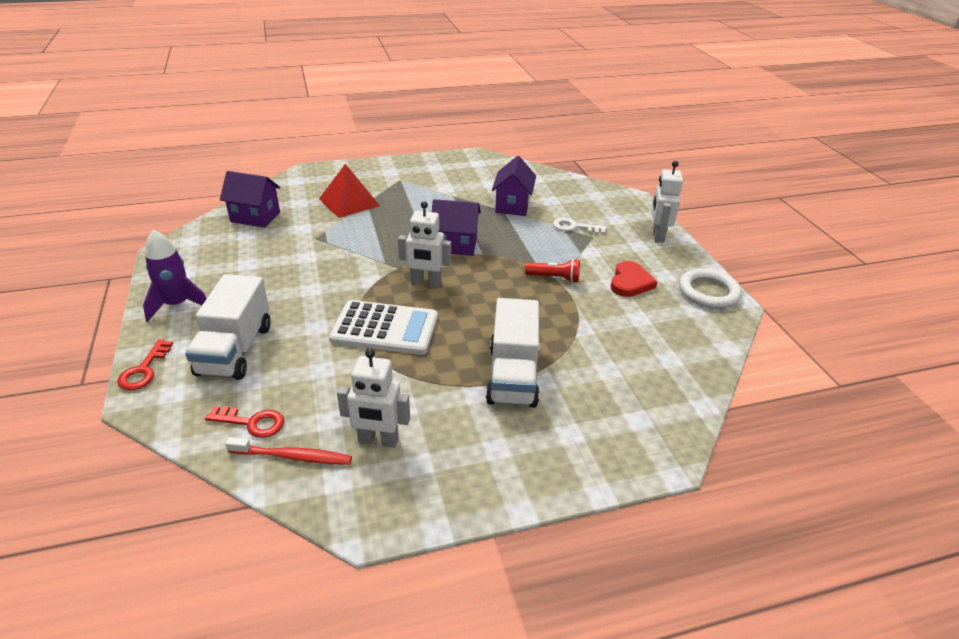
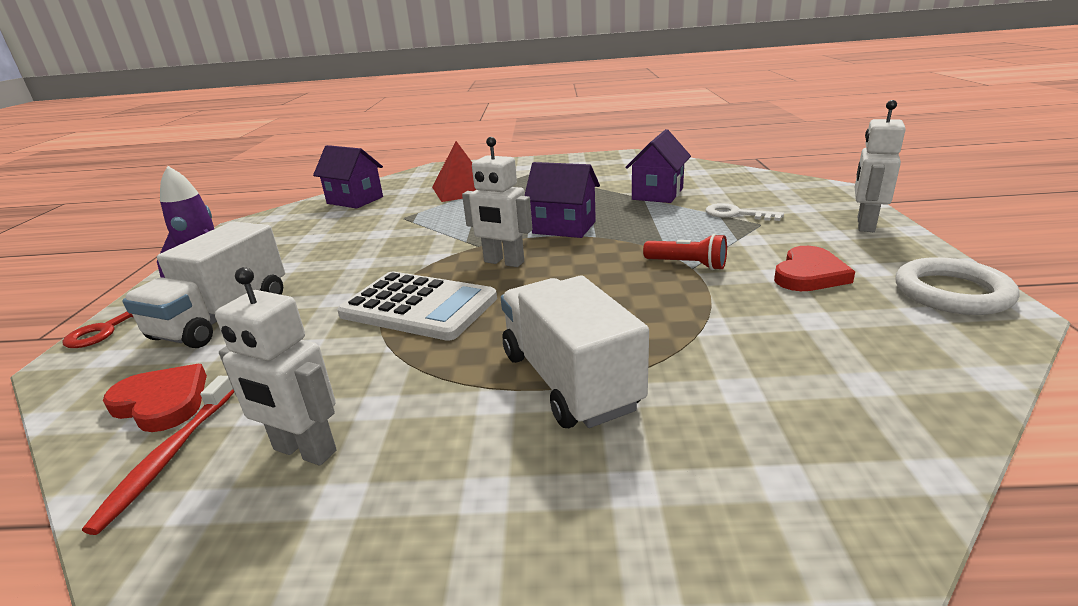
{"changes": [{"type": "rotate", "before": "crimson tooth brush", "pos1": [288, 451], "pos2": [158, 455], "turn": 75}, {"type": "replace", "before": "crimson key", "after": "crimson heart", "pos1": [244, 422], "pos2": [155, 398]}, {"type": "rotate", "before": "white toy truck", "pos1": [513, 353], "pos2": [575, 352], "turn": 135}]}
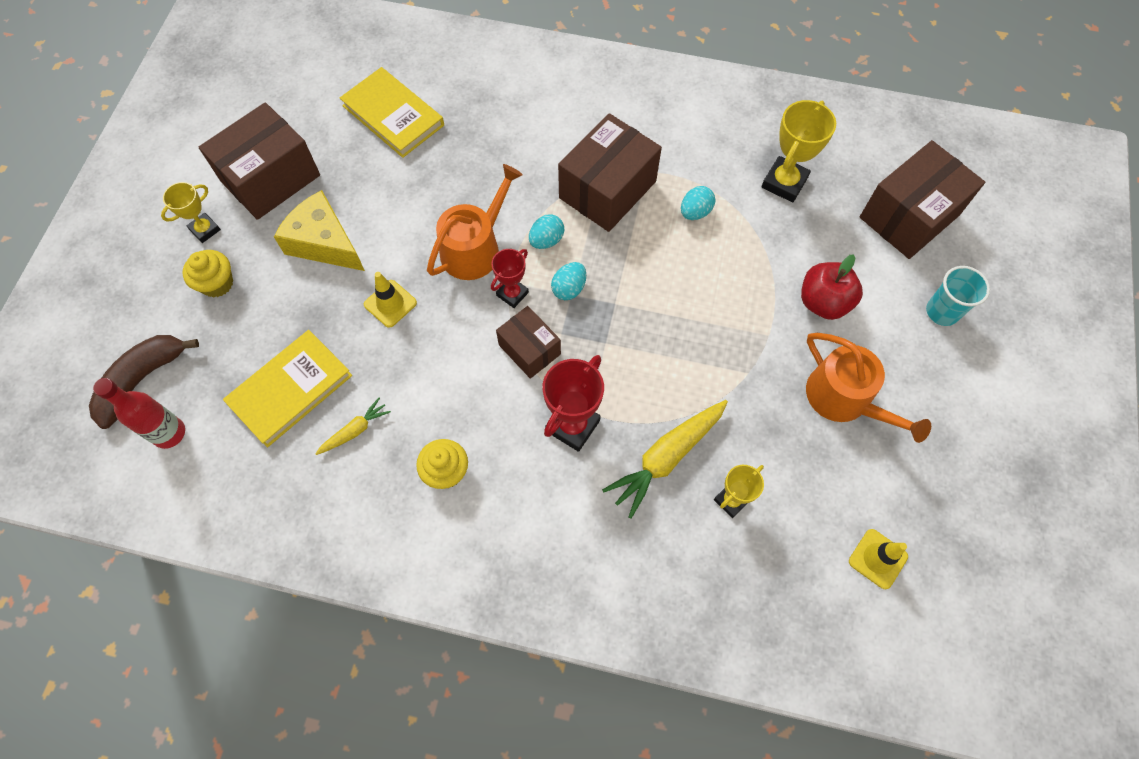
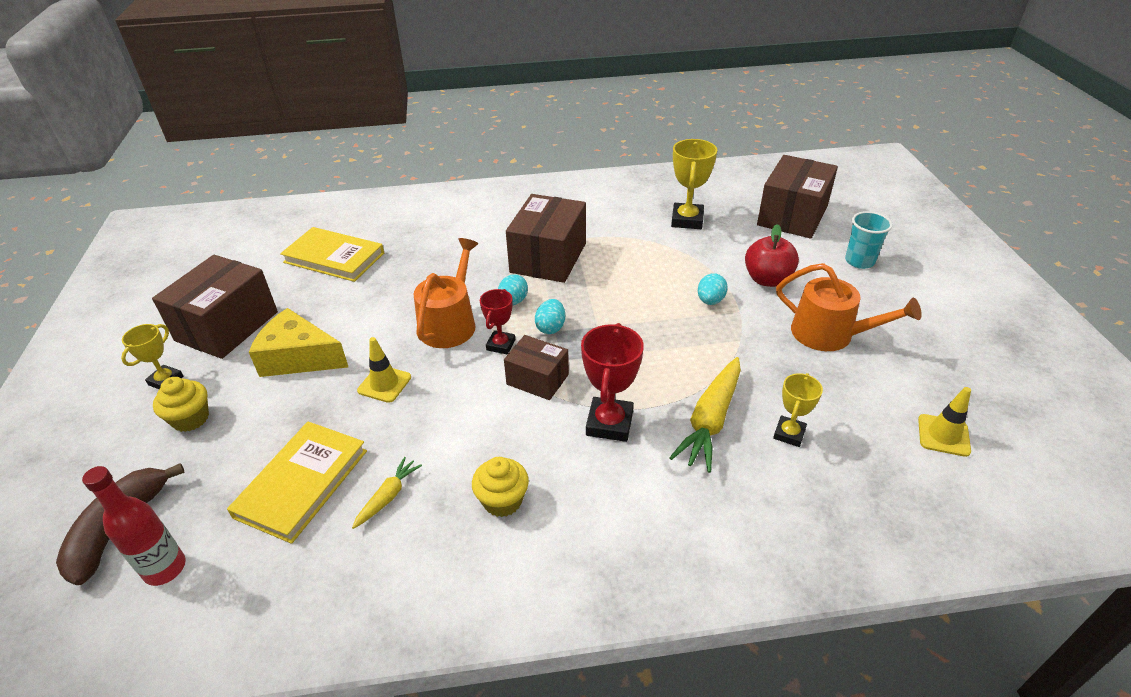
{"changes": [{"type": "move", "before": "teal toy egg", "pos1": [698, 203], "pos2": [713, 289]}]}
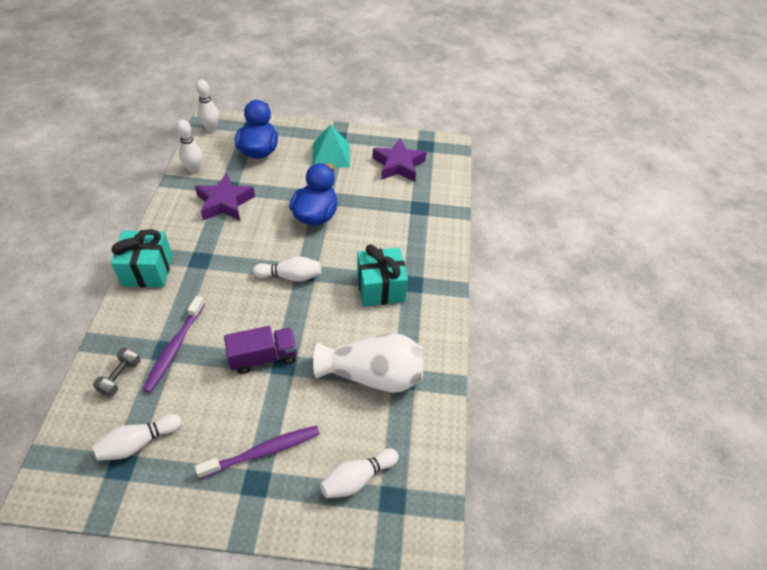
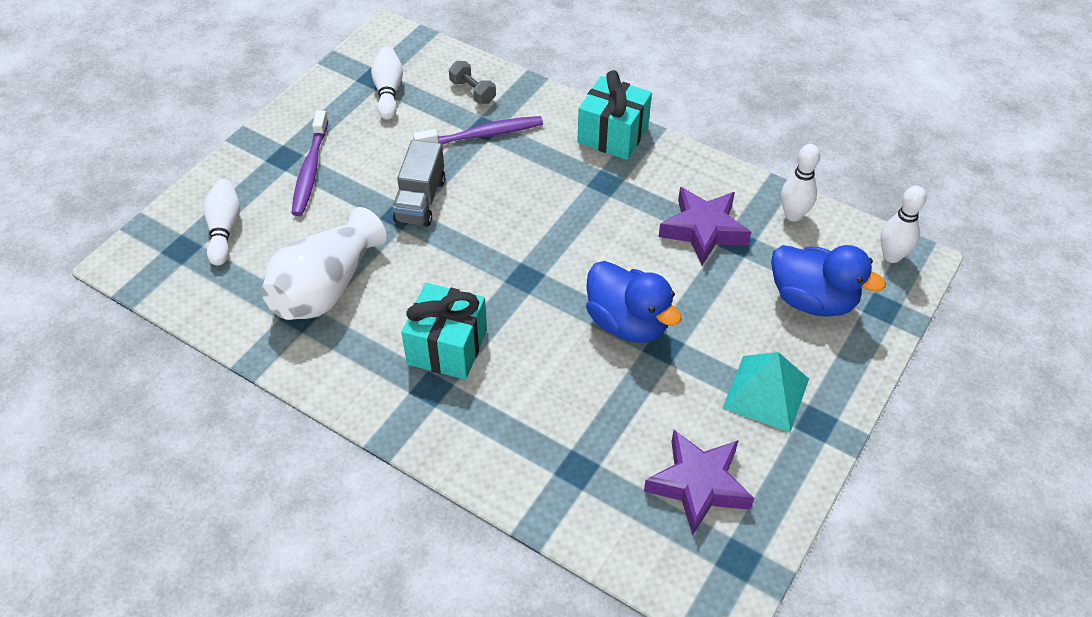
{"changes": [{"type": "recolor", "before": "purple toy truck", "after": "gray toy truck", "pos1": [260, 350], "pos2": [418, 183]}, {"type": "rotate", "before": "purple tooth brush", "pos1": [173, 344], "pos2": [478, 130], "turn": 120}, {"type": "delete", "before": "white skittle", "pos1": [287, 269]}]}
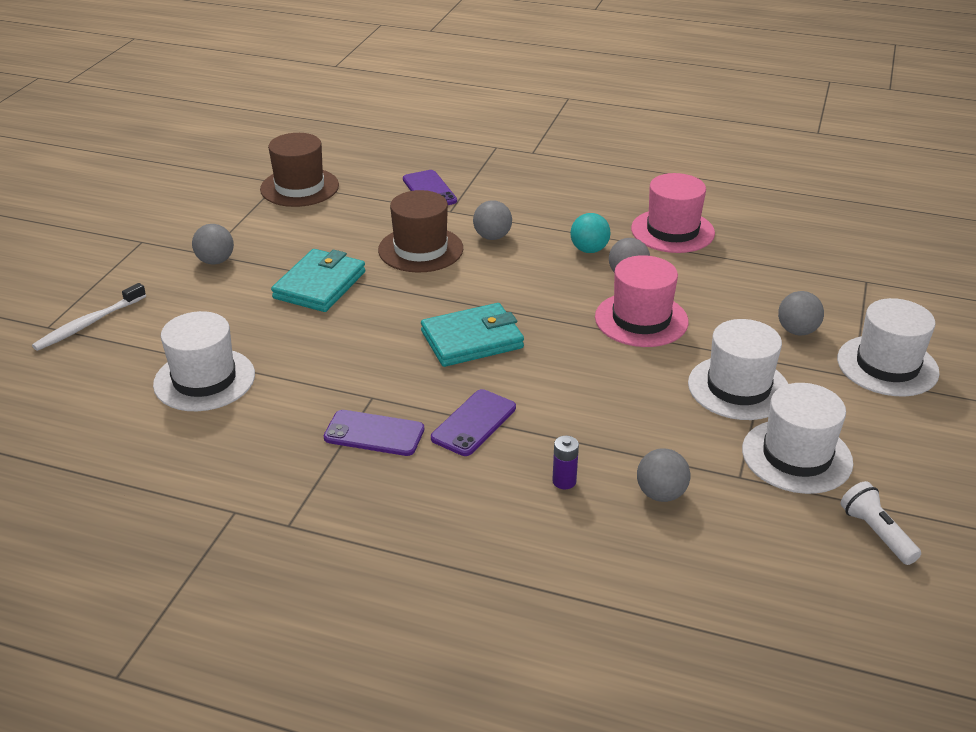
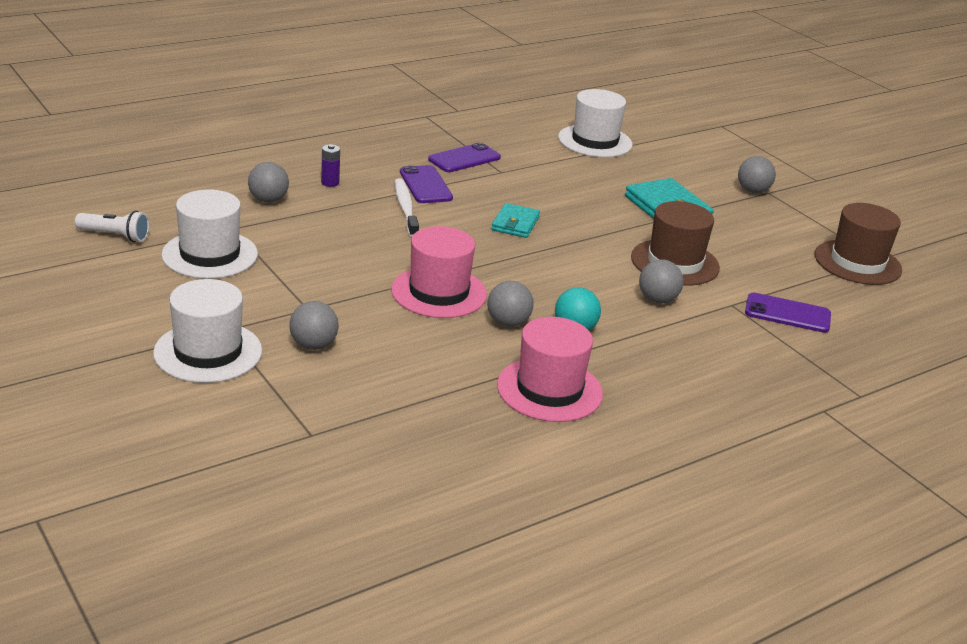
{"changes": [{"type": "move", "before": "white tooth brush", "pos1": [89, 317], "pos2": [407, 207]}, {"type": "resize", "before": "teal wallet", "pos1": [472, 335], "pos2": [515, 220], "scale": 0.63}, {"type": "delete", "before": "white top hat", "pos1": [738, 369]}]}
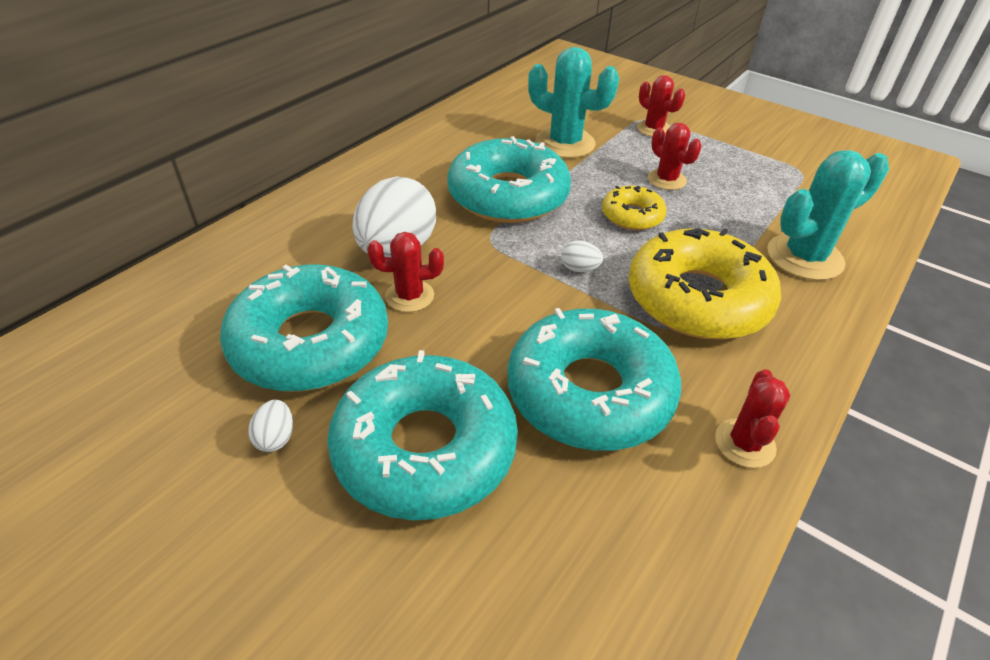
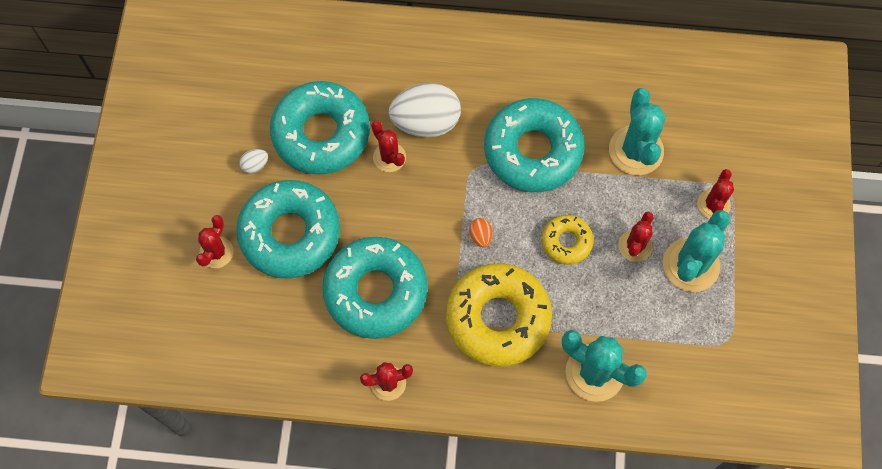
{"changes": [{"type": "insert", "after": "crimson prickly plant", "pos2": [214, 241]}, {"type": "recolor", "before": "white toy egg", "after": "orange toy egg", "pos1": [582, 256], "pos2": [481, 232]}, {"type": "insert", "after": "teal prickly plant", "pos2": [696, 251]}]}
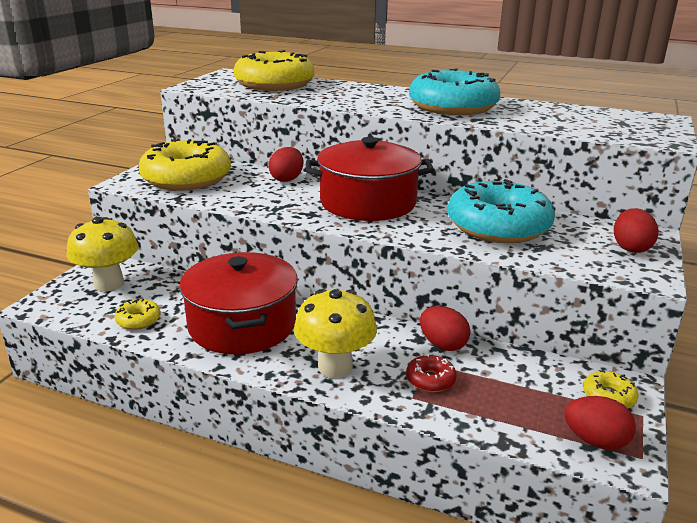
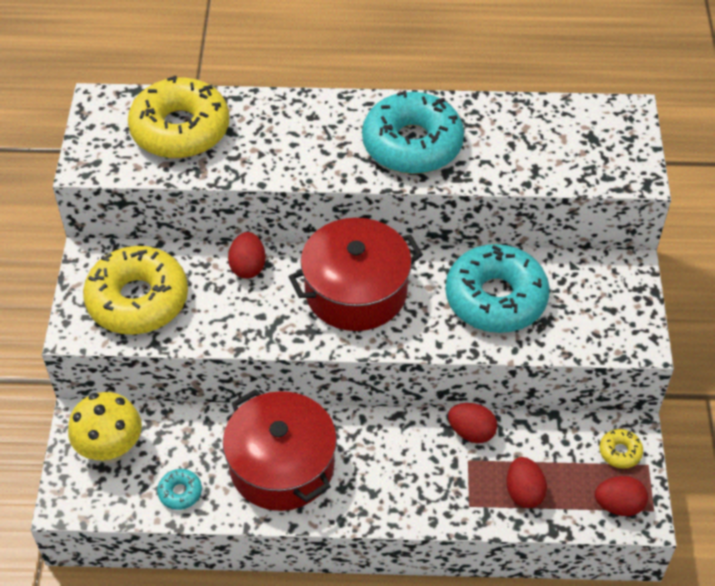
{"changes": [{"type": "recolor", "before": "yellow donut", "after": "teal donut", "pos1": [137, 314], "pos2": [179, 489]}, {"type": "move", "before": "crimson toy egg", "pos1": [636, 230], "pos2": [526, 482]}, {"type": "delete", "before": "yellow toadstool", "pos1": [335, 333]}, {"type": "delete", "before": "crimson donut", "pos1": [431, 373]}]}
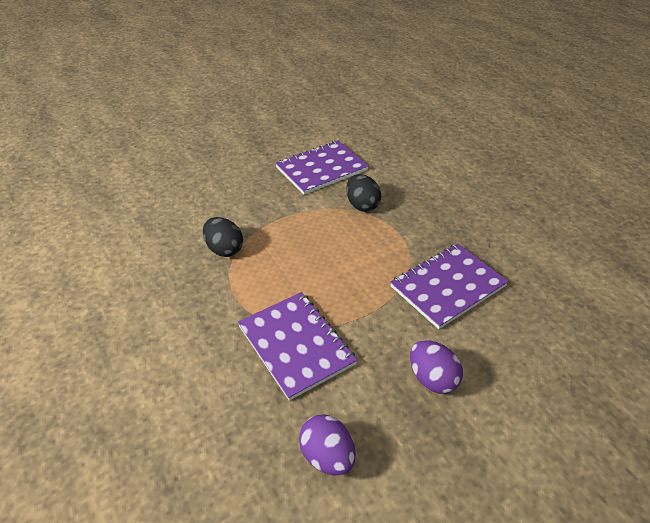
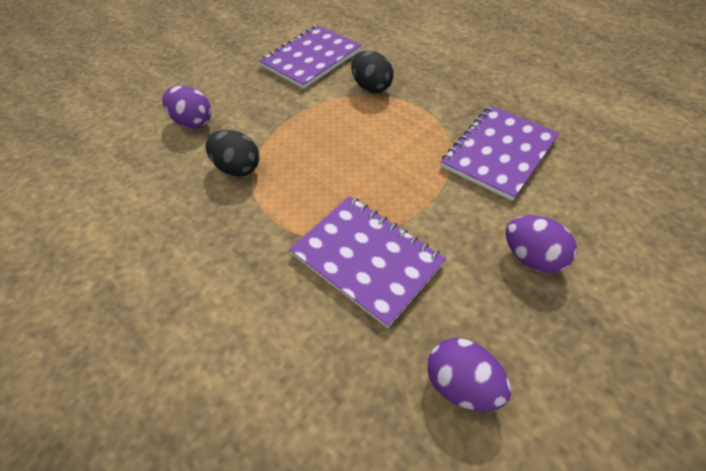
{"changes": [{"type": "insert", "after": "purple toy egg", "pos2": [186, 107]}]}
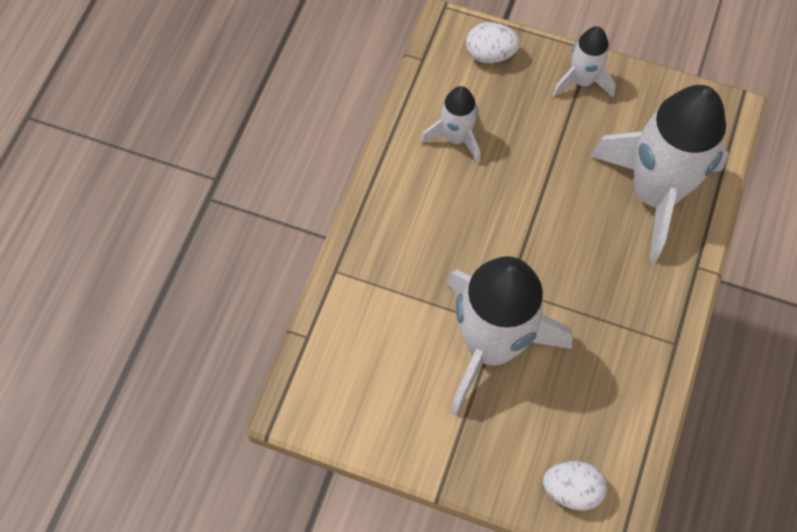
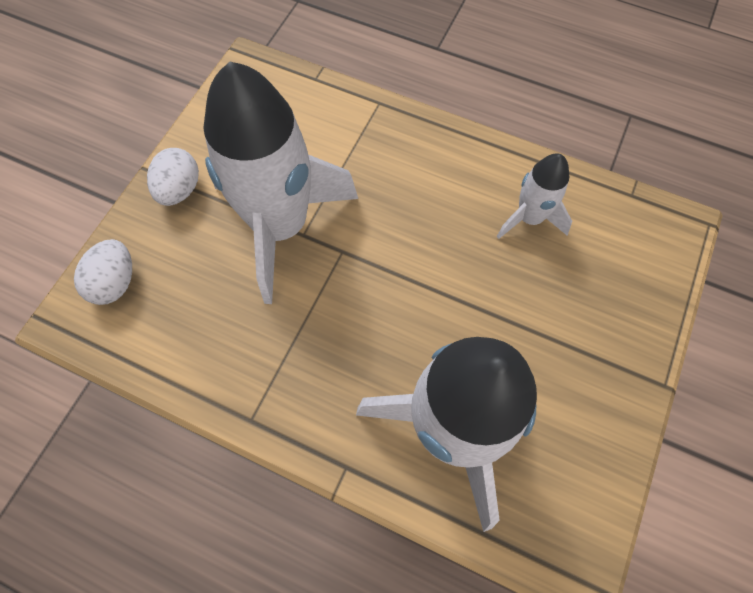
{"changes": [{"type": "move", "before": "white toy egg", "pos1": [493, 42], "pos2": [173, 177]}, {"type": "delete", "before": "white spaceship", "pos1": [584, 61]}]}
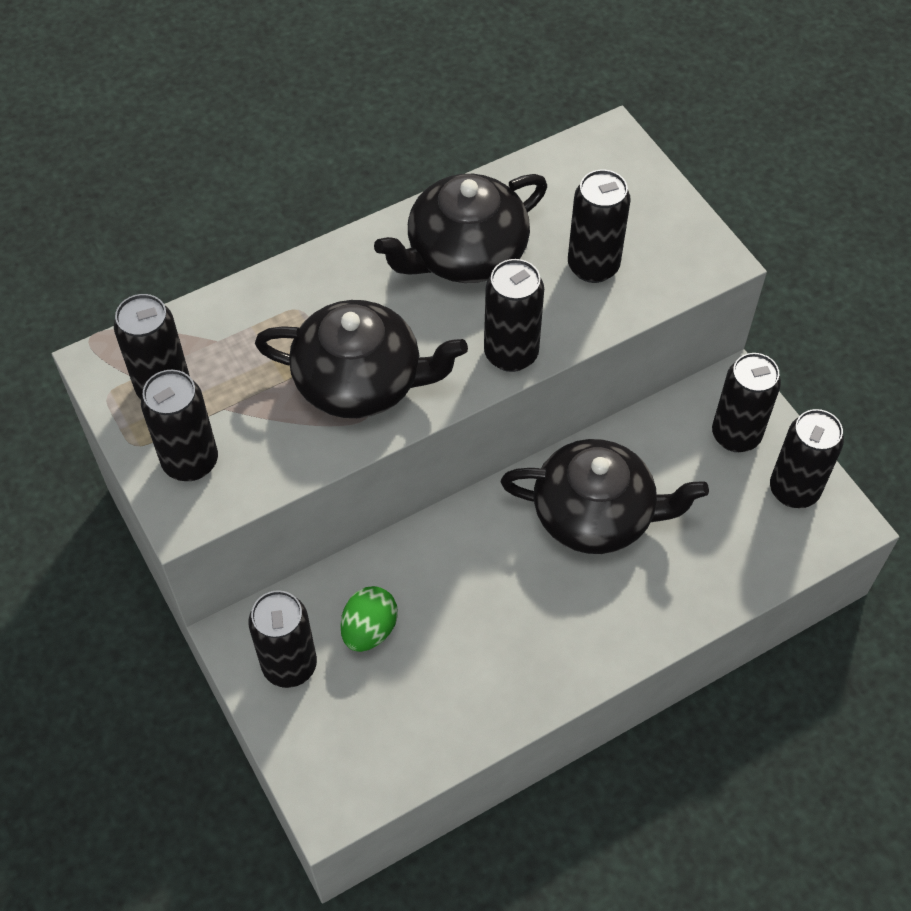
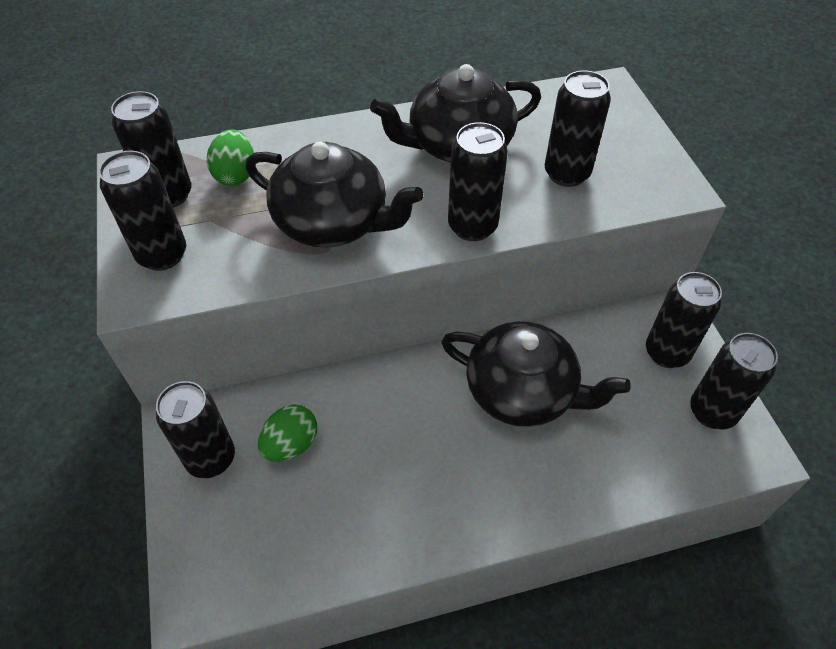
{"changes": [{"type": "insert", "after": "emerald toy egg", "pos2": [230, 157]}]}
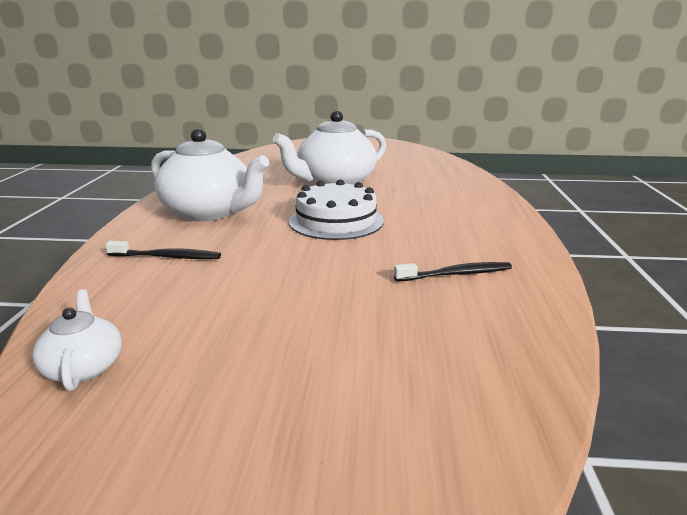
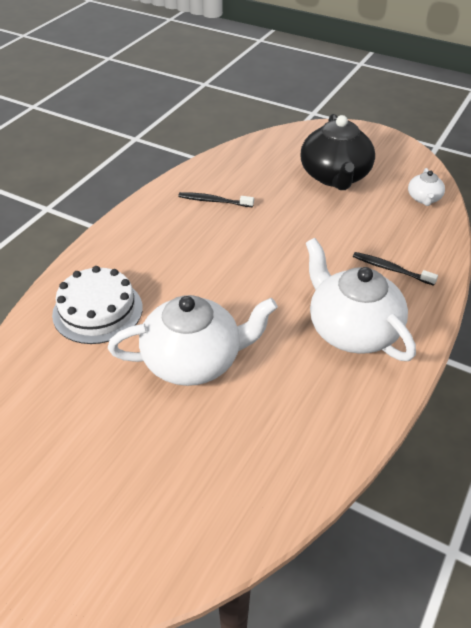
{"changes": [{"type": "move", "before": "white cake", "pos1": [336, 210], "pos2": [97, 305]}, {"type": "insert", "after": "ebony tea pot", "pos2": [338, 152]}]}
